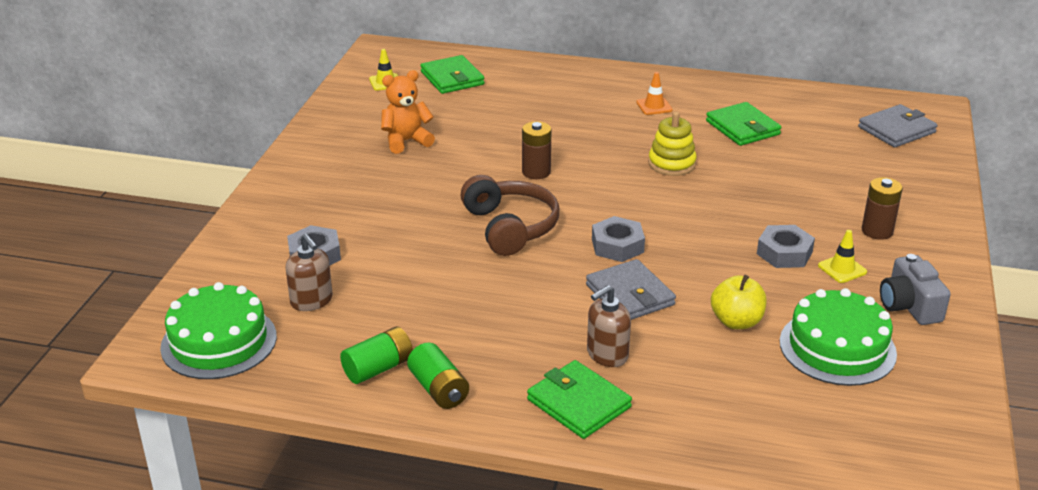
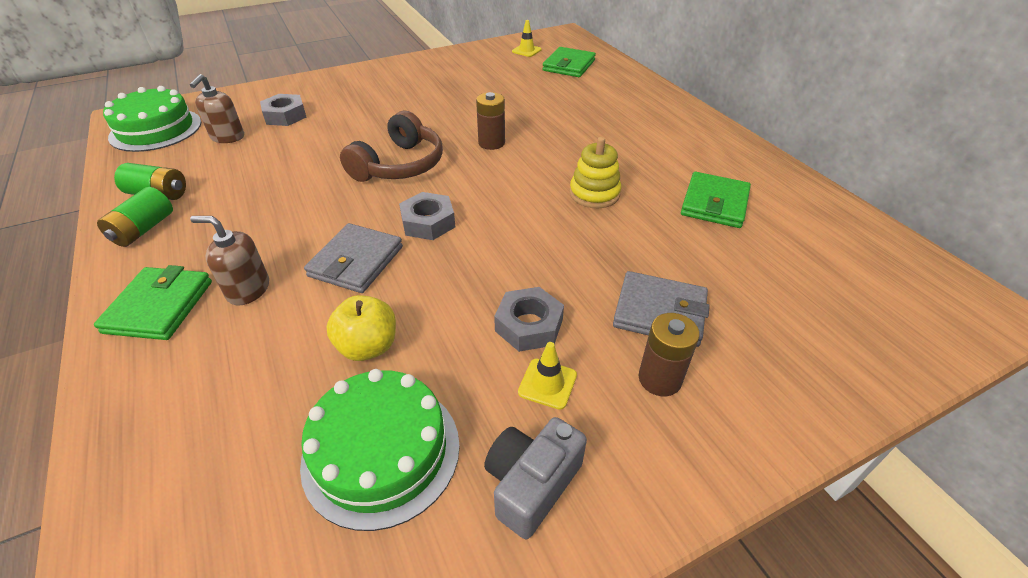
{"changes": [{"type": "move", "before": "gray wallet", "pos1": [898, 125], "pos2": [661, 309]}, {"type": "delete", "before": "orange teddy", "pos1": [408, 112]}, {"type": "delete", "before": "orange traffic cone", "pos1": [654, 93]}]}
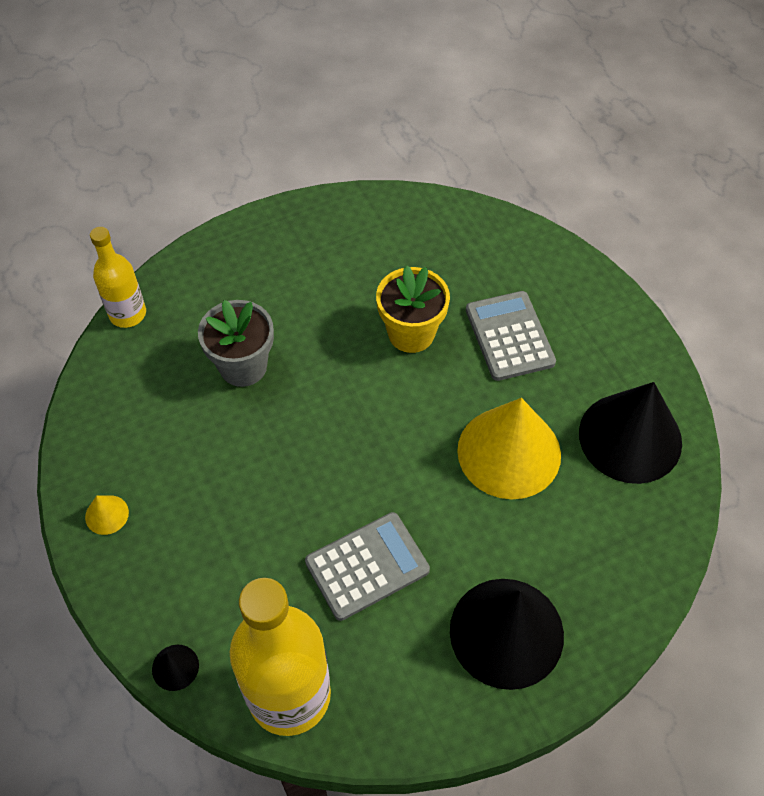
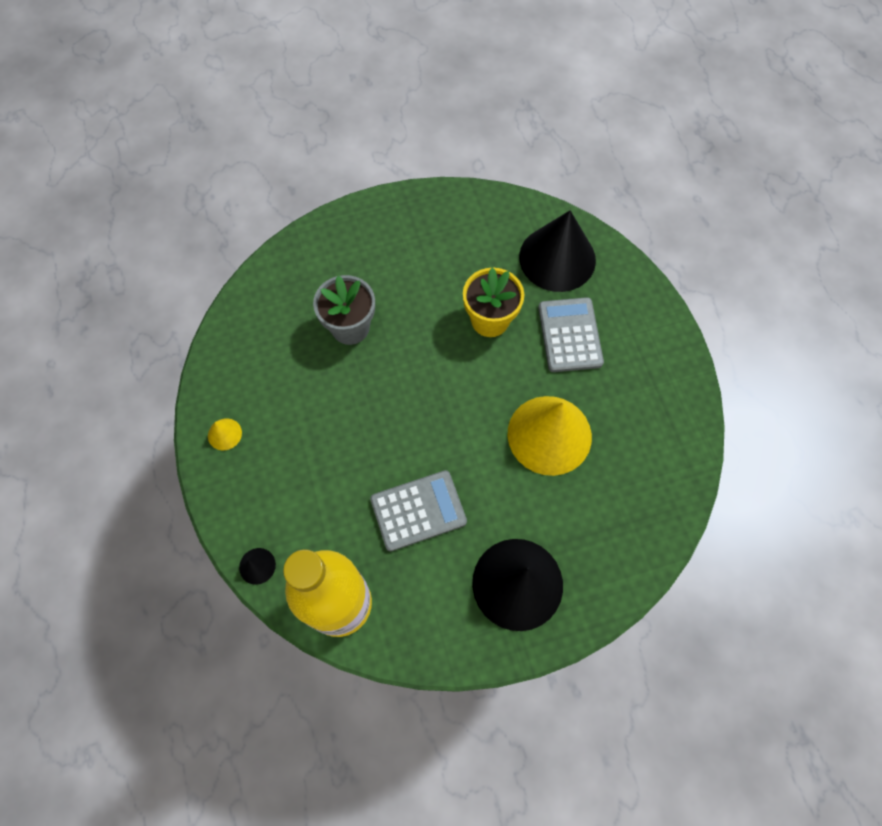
{"changes": [{"type": "move", "before": "ebony cone shape", "pos1": [630, 433], "pos2": [557, 251]}, {"type": "delete", "before": "yellow bottle", "pos1": [118, 277]}]}
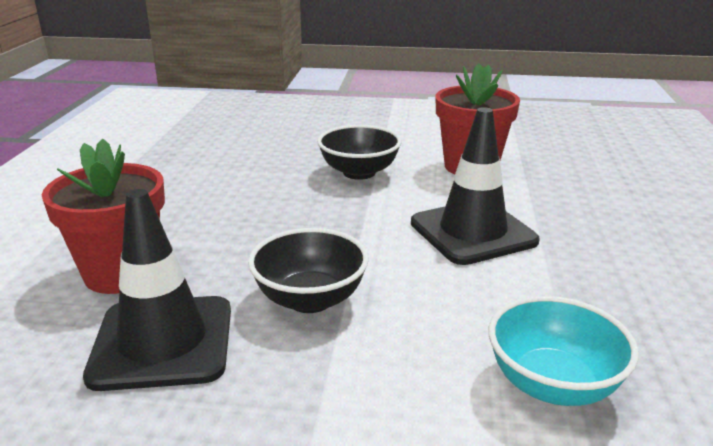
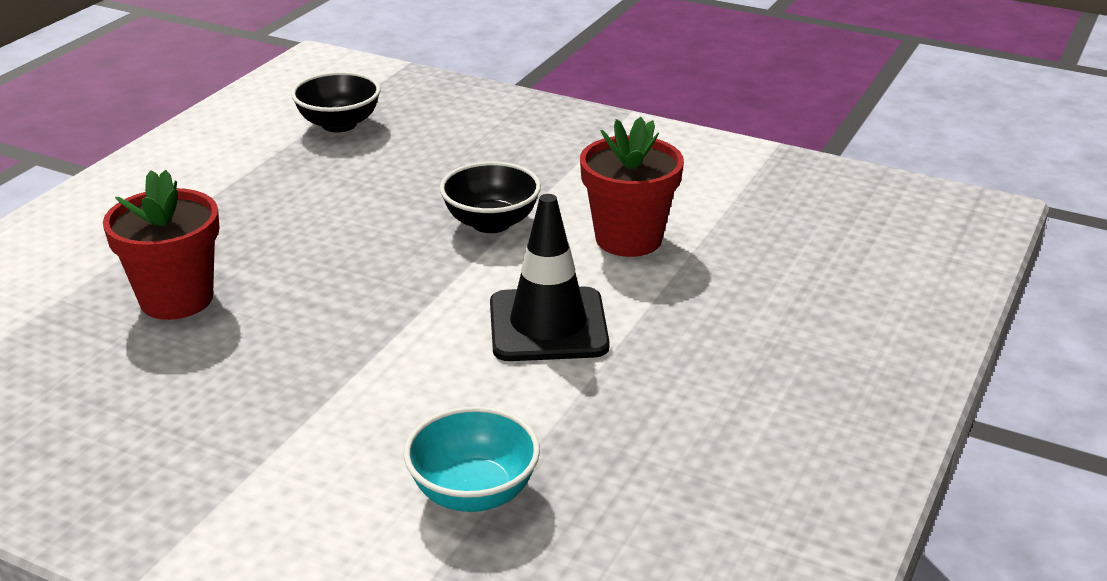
{"changes": [{"type": "move", "before": "ebony serving bowl", "pos1": [308, 270], "pos2": [336, 102]}, {"type": "delete", "before": "ebony traffic cone", "pos1": [157, 290]}]}
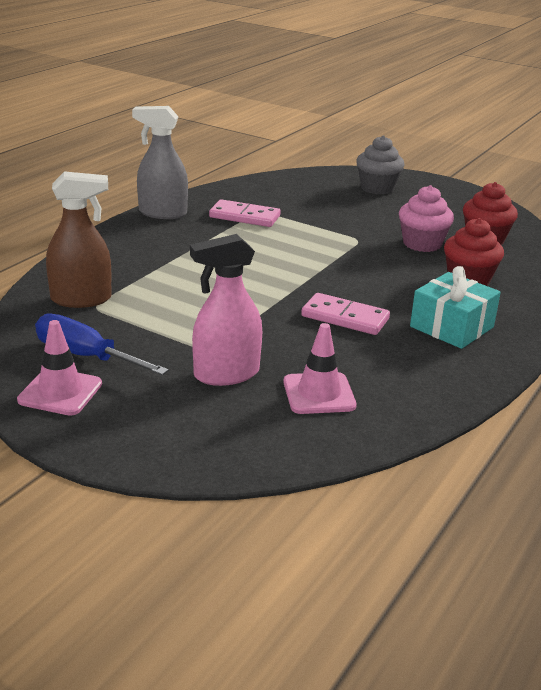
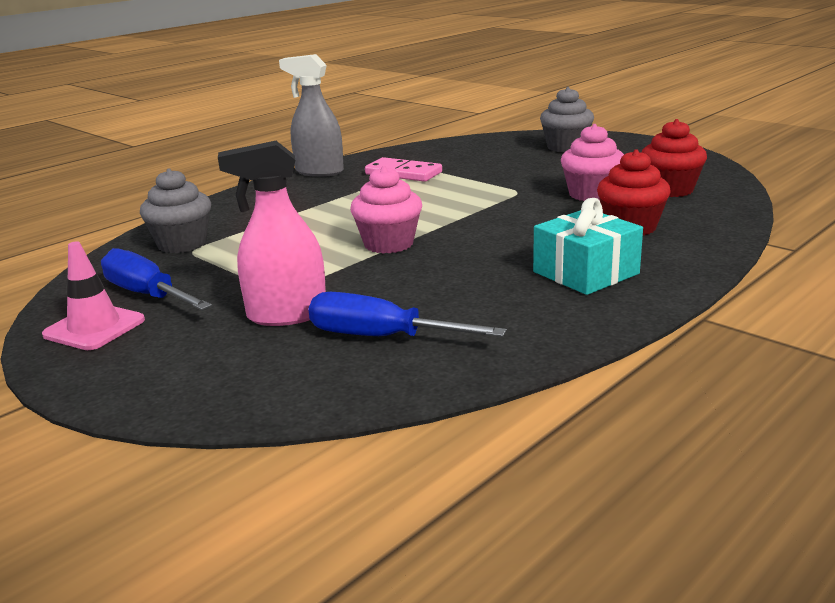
{"changes": [{"type": "replace", "before": "brown spray cleaner", "after": "gray cupcake", "pos1": [79, 239], "pos2": [175, 210]}, {"type": "replace", "before": "pink traffic cone", "after": "blue flat screwdriver", "pos1": [320, 368], "pos2": [407, 314]}, {"type": "insert", "after": "pink cupcake", "pos2": [386, 209]}, {"type": "delete", "before": "pink domino tile", "pos1": [345, 314]}]}
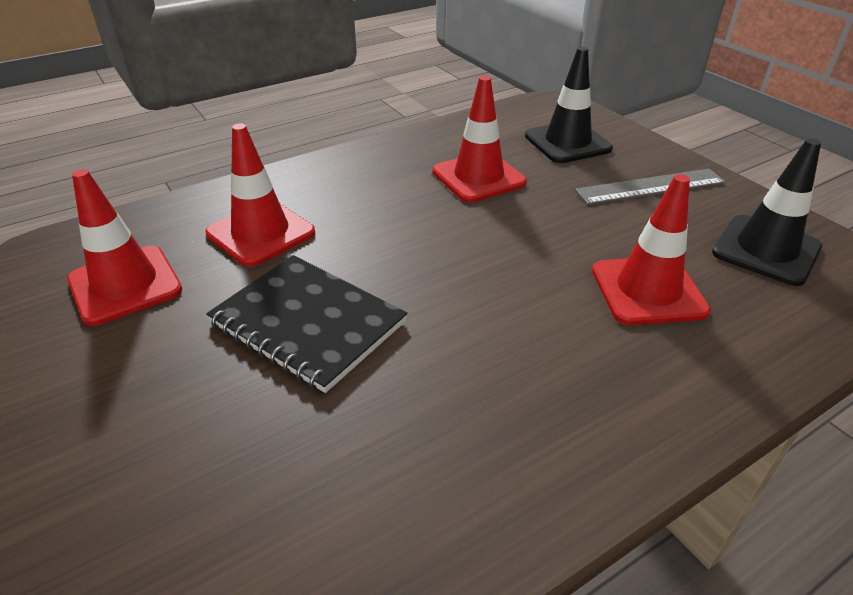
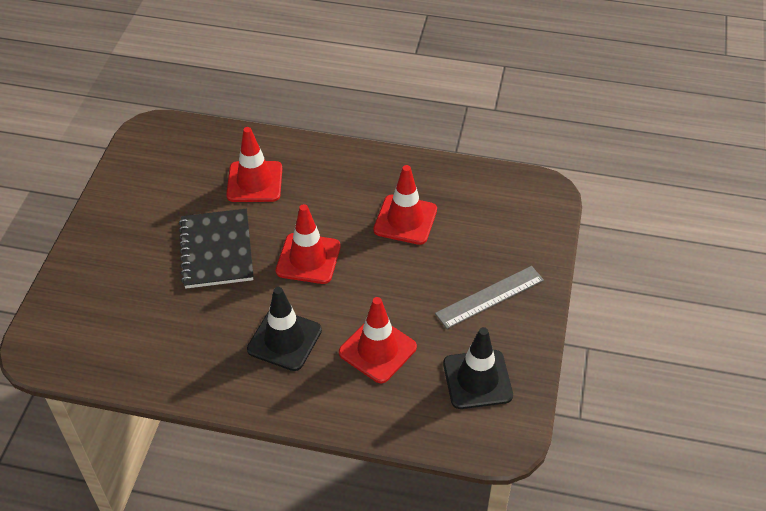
{"changes": [{"type": "move", "before": "ebony traffic cone", "pos1": [569, 105], "pos2": [284, 329]}, {"type": "move", "before": "crimson traffic cone", "pos1": [124, 247], "pos2": [308, 244]}, {"type": "rotate", "before": "gray measuring stick", "pos1": [650, 187], "pos2": [489, 297], "turn": -60}]}
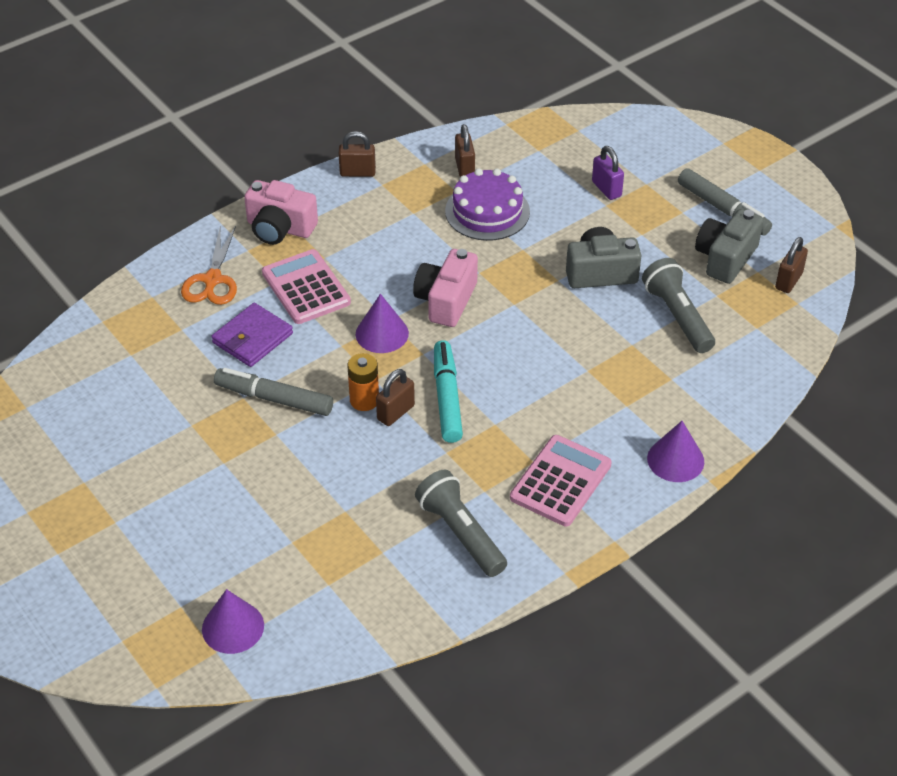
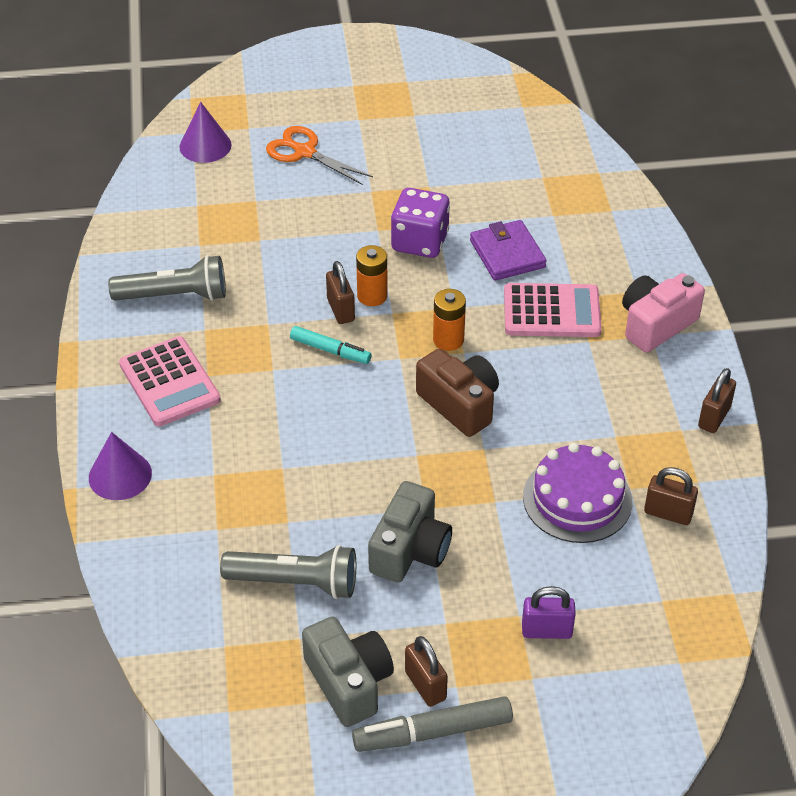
{"changes": [{"type": "move", "before": "orange pair of scissors", "pos1": [209, 265], "pos2": [319, 155]}, {"type": "resize", "before": "teal marker pen", "pos1": [448, 391], "pos2": [330, 345], "scale": 0.65}, {"type": "replace", "before": "gray marker pen", "after": "purple dice", "pos1": [273, 392], "pos2": [420, 223]}, {"type": "move", "before": "brown lock", "pos1": [791, 265], "pos2": [426, 671]}, {"type": "recolor", "before": "pink compact camera", "after": "brown compact camera", "pos1": [445, 288], "pos2": [457, 393]}, {"type": "replace", "before": "purple cone shape", "after": "orange battery", "pos1": [382, 323], "pos2": [449, 320]}]}
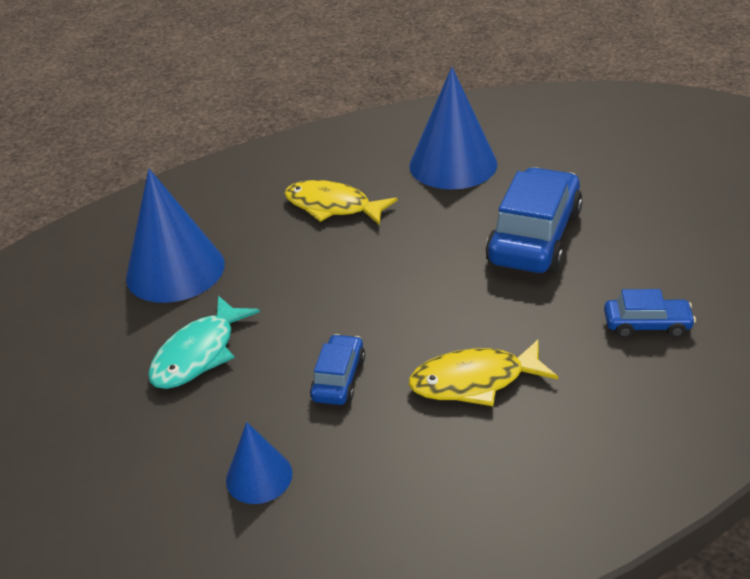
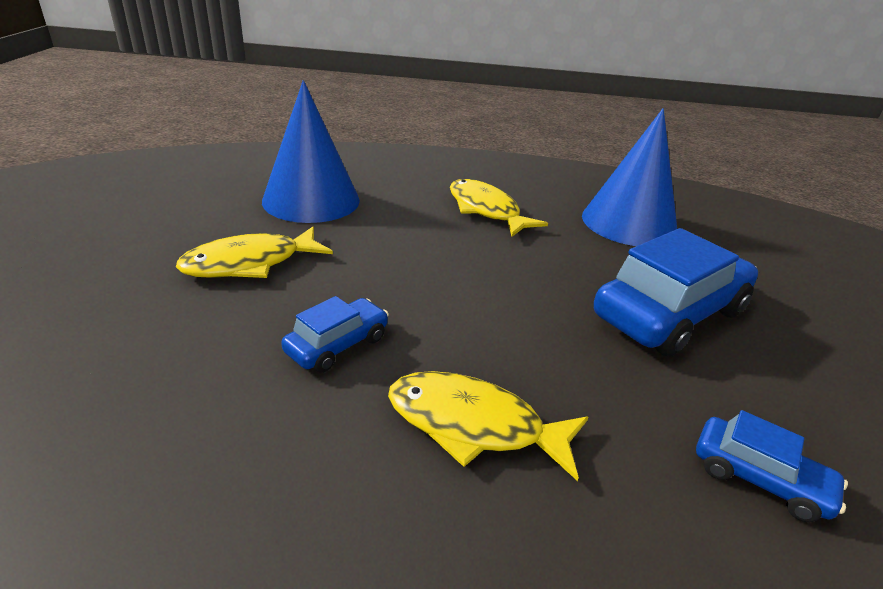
{"changes": [{"type": "recolor", "before": "teal fish", "after": "yellow fish", "pos1": [204, 342], "pos2": [254, 252]}, {"type": "delete", "before": "blue cone shape", "pos1": [259, 463]}]}
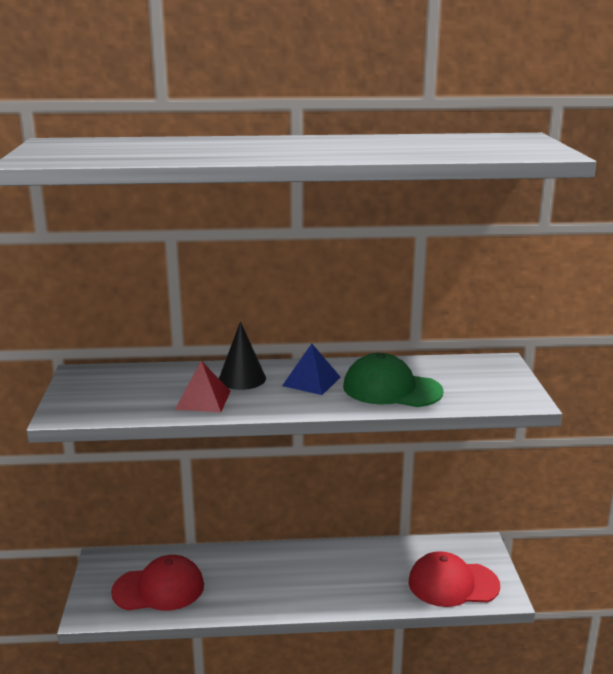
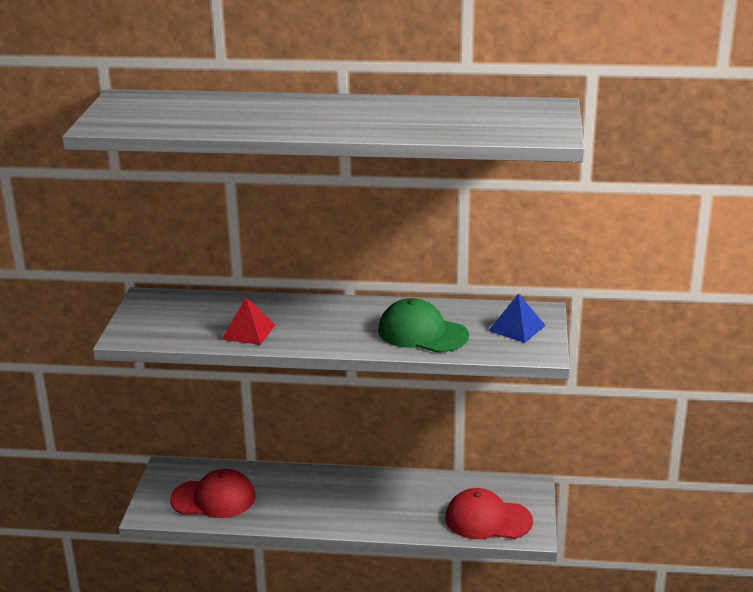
{"changes": [{"type": "move", "before": "blue solid pyramid", "pos1": [311, 369], "pos2": [517, 318]}, {"type": "delete", "before": "ebony cone shape", "pos1": [242, 355]}]}
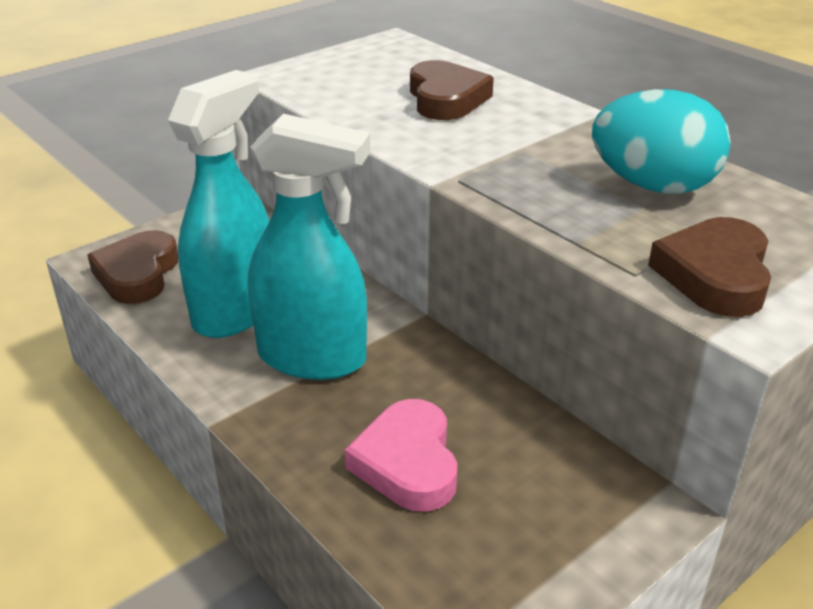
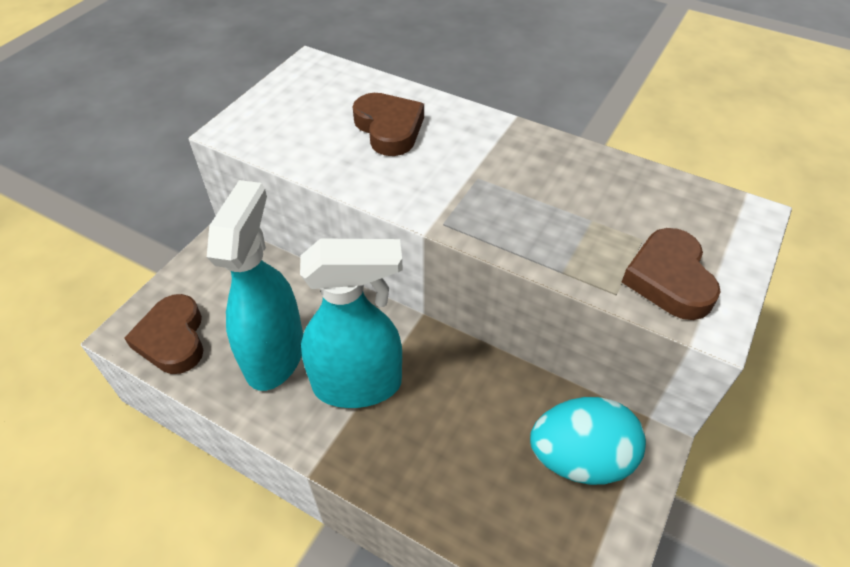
{"changes": [{"type": "move", "before": "teal toy egg", "pos1": [661, 141], "pos2": [588, 441]}, {"type": "delete", "before": "pink heart", "pos1": [401, 455]}]}
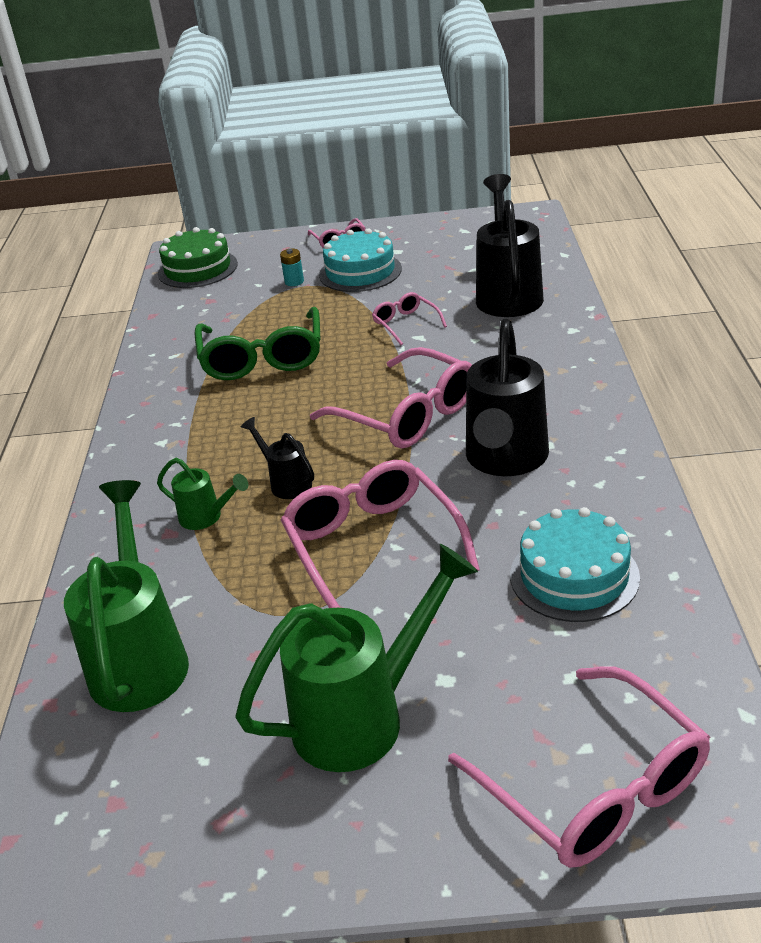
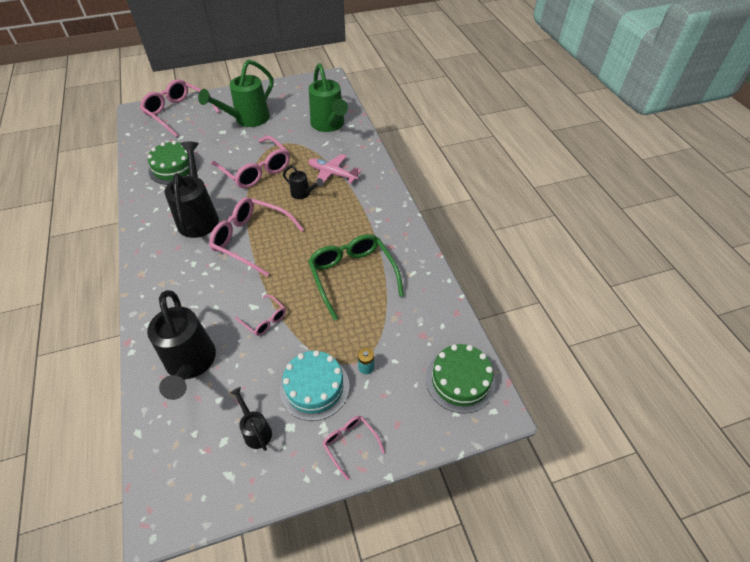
{"changes": [{"type": "recolor", "before": "teal cake", "after": "emerald cake", "pos1": [575, 564], "pos2": [173, 163]}, {"type": "insert", "after": "ebony watering can", "pos2": [251, 419]}, {"type": "replace", "before": "emerald watering can", "after": "pink toy plane", "pos1": [202, 494], "pos2": [334, 169]}]}
